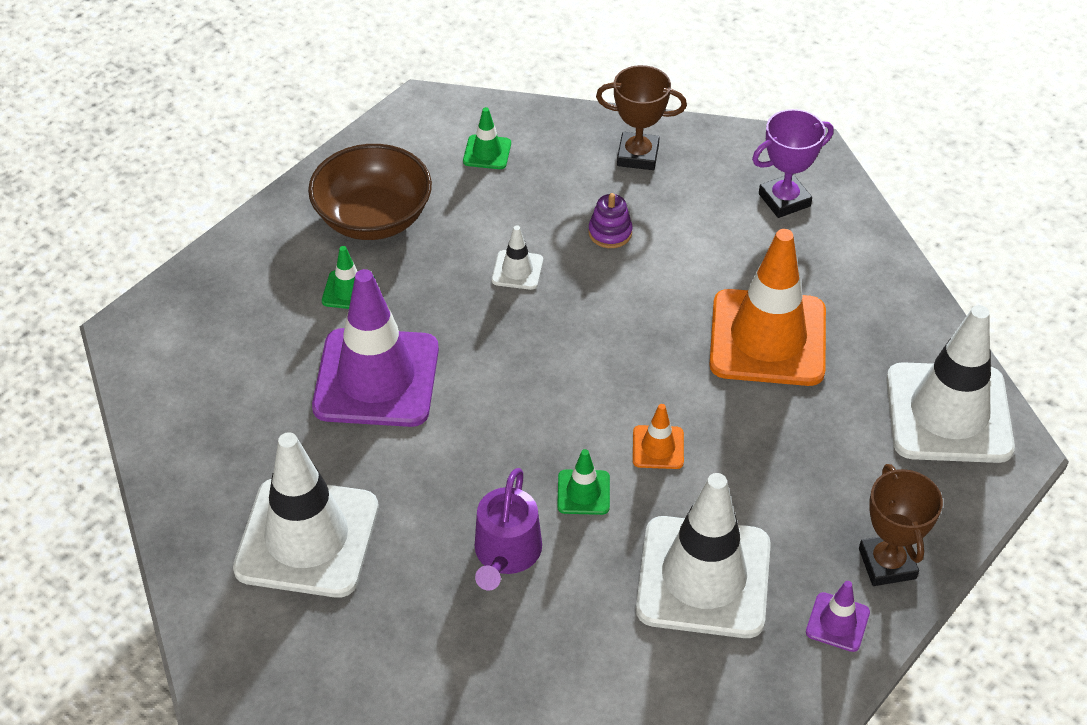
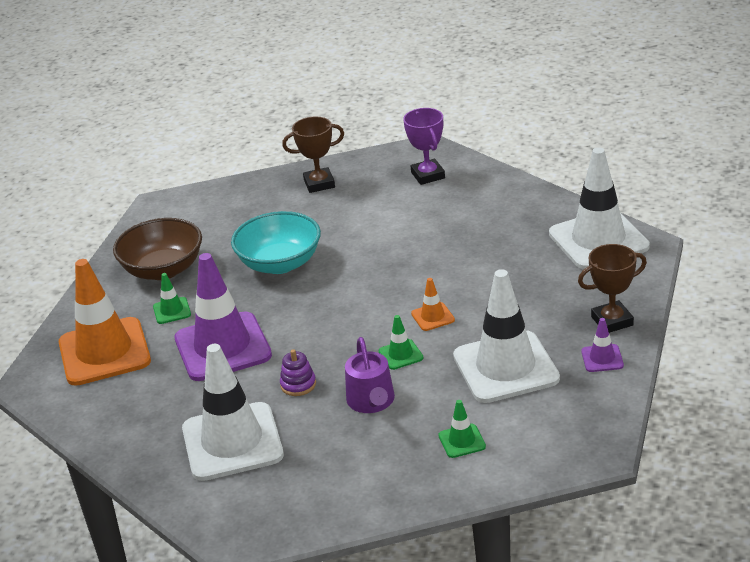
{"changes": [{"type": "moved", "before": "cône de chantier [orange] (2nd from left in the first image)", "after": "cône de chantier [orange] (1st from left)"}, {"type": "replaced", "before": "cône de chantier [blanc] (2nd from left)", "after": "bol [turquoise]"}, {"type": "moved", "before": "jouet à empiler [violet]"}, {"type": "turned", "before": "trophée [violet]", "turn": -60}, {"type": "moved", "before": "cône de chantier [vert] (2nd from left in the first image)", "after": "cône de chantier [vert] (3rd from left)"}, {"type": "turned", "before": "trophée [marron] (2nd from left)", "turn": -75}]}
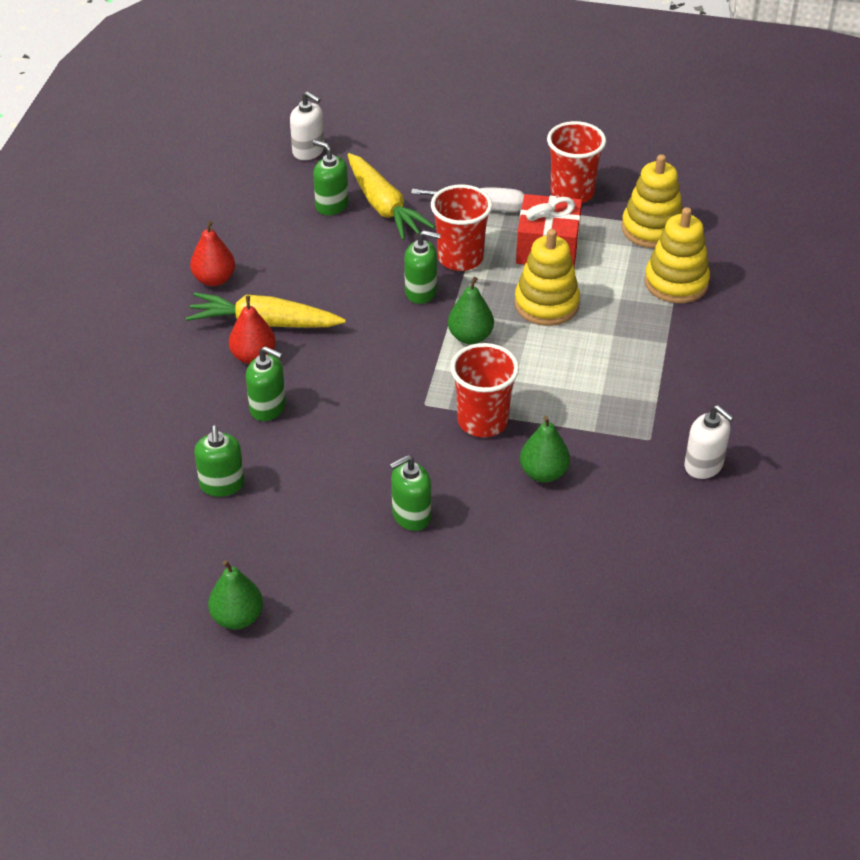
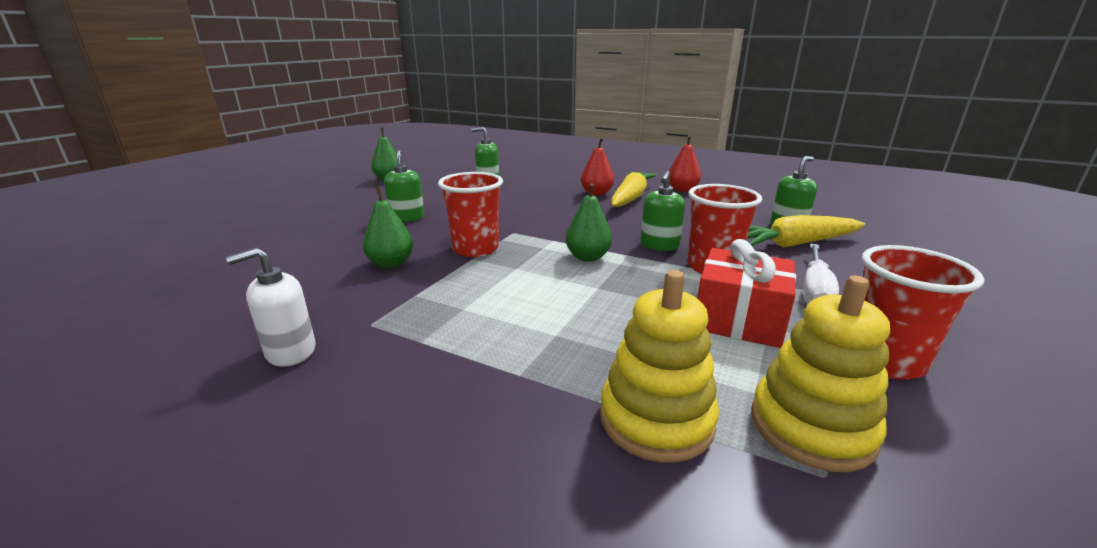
{"changes": [{"type": "removed", "before": "distributeur de savon [vert] (2nd from left)"}, {"type": "removed", "before": "distributeur de savon [blanc] (1st from left)"}, {"type": "removed", "before": "jouet à empiler [jaune] (1st from left)"}]}
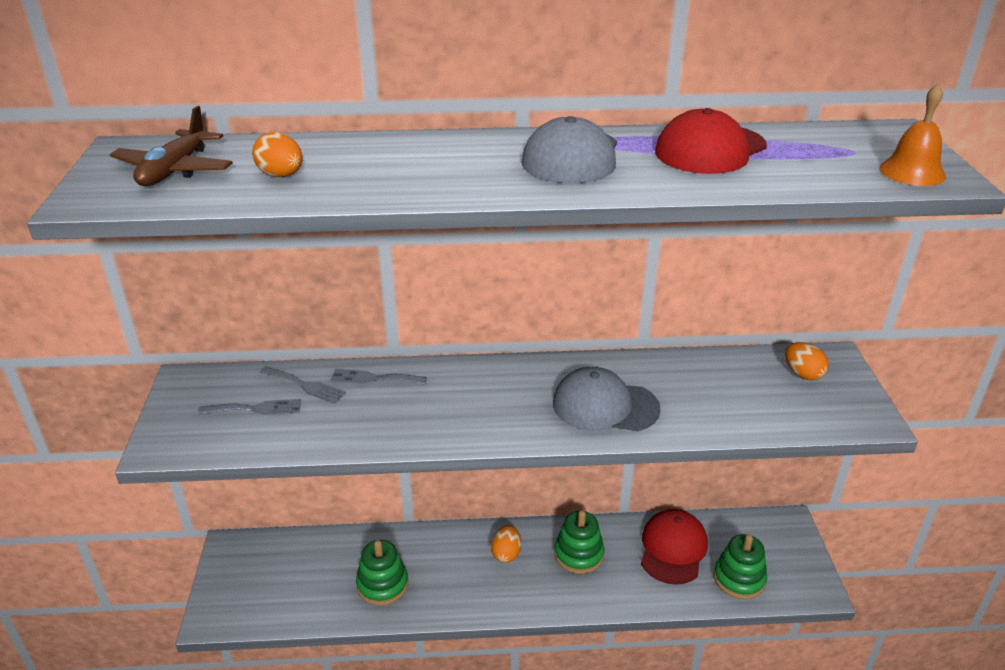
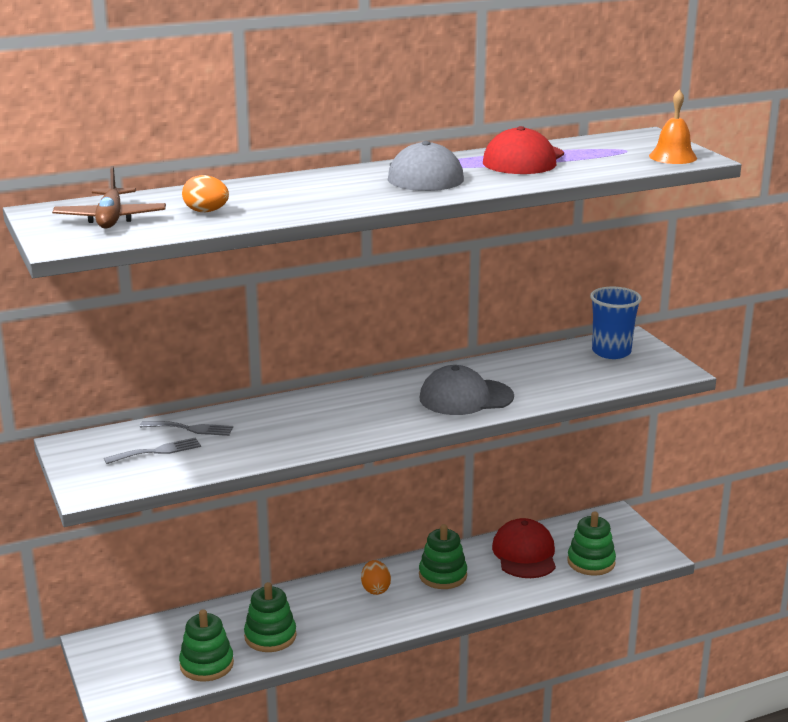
{"changes": [{"type": "added", "after": "jouet à empiler [vert] (1st from left)"}, {"type": "replaced", "before": "œuf [orange] (3rd from left)", "after": "gobelet [bleu]"}, {"type": "removed", "before": "fourchette [gris] (3rd from left)"}]}
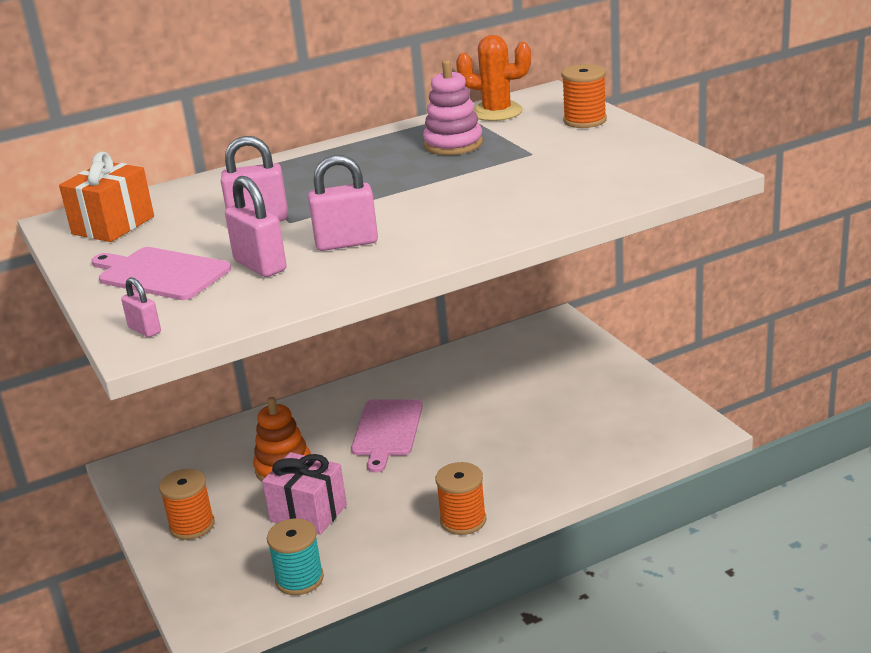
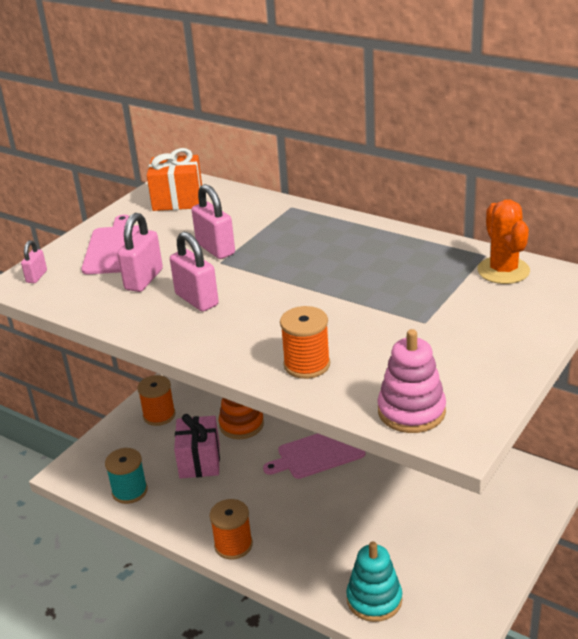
{"changes": [{"type": "moved", "before": "bobine [orange] (3rd from left)"}, {"type": "added", "after": "jouet à empiler [turquoise]"}, {"type": "moved", "before": "jouet à empiler [rose]"}]}
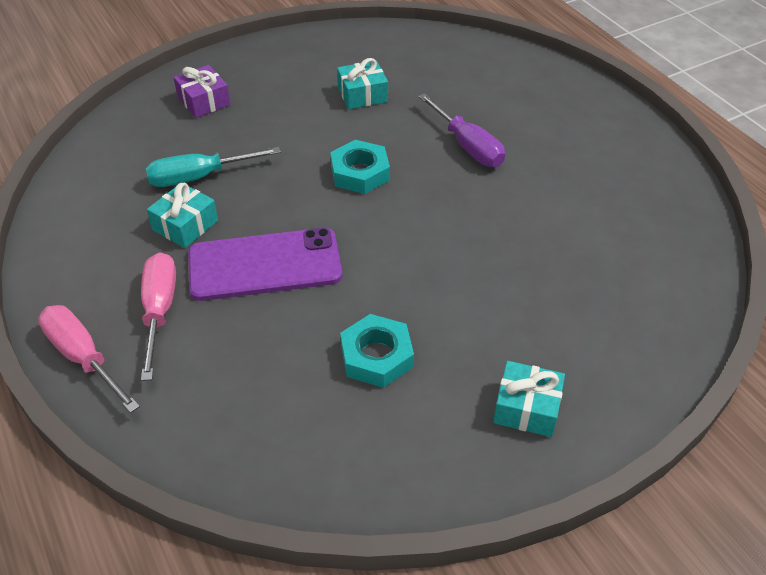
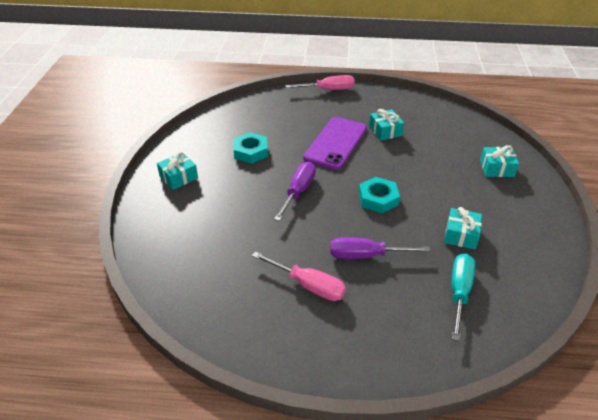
{"changes": [{"type": "moved", "before": "tournevis [rose] (2nd from left in the first image)", "after": "tournevis [rose] (1st from left)"}, {"type": "added", "after": "tournevis [violet] (1st from left)"}, {"type": "moved", "before": "tournevis [turquoise]"}, {"type": "recoloured", "before": "cadeau [violet]", "after": "cadeau [turquoise] (4th from left)"}]}
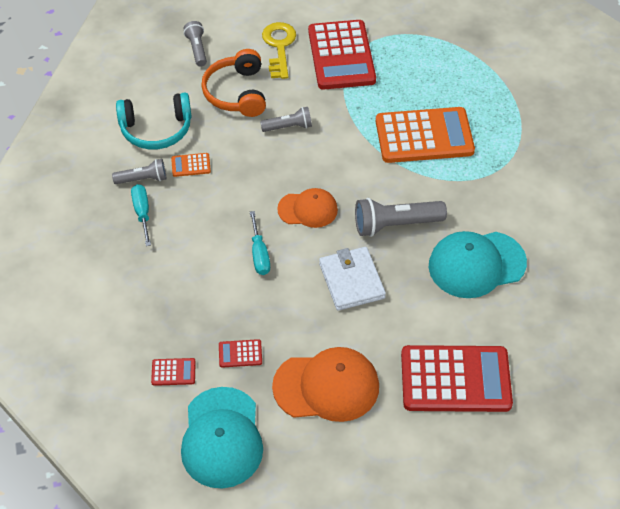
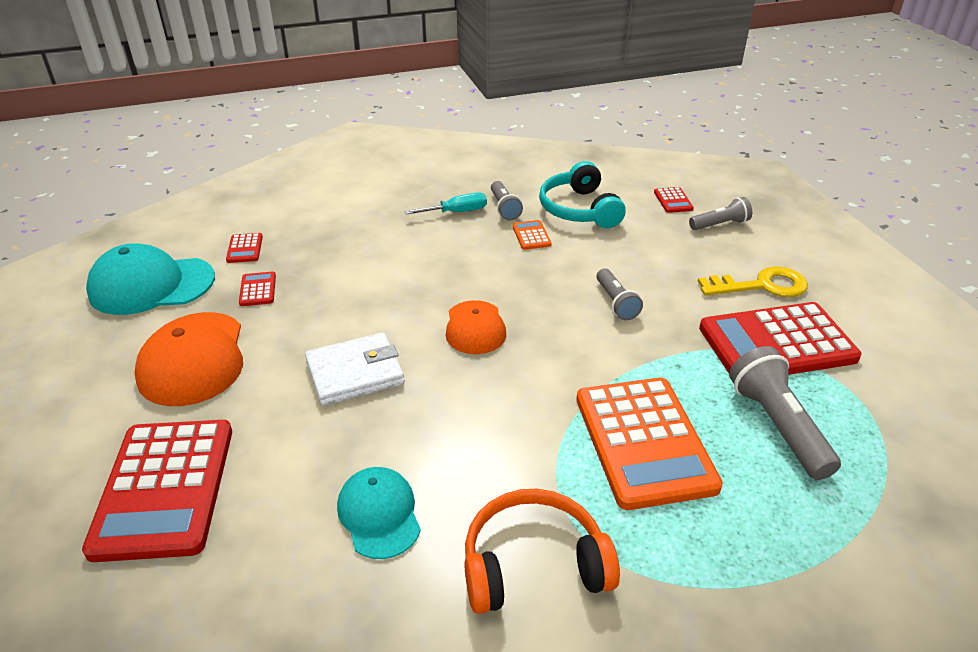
{"changes": [{"type": "resized", "before": "casquette [turquoise] (2nd from left)", "scale": 0.63}, {"type": "moved", "before": "casque audio [orange]"}, {"type": "added", "after": "calculatrice [rouge] (4th from left)"}, {"type": "moved", "before": "lampe de poche [gris] (4th from left)"}, {"type": "removed", "before": "tournevis [turquoise] (2nd from left)"}]}
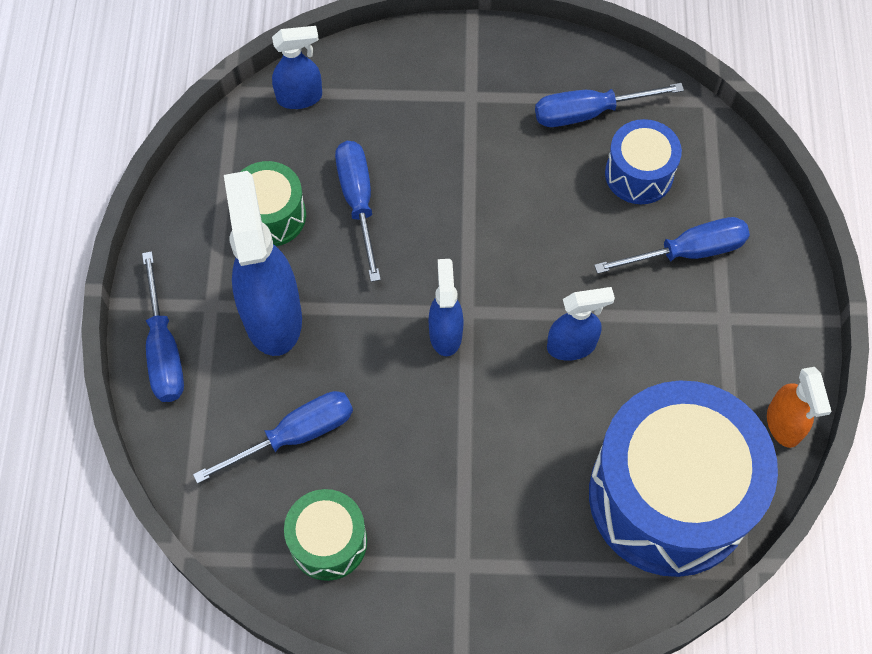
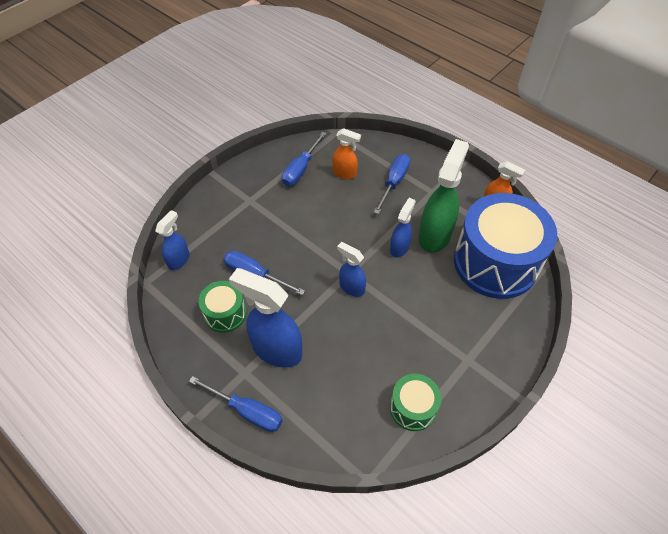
{"changes": [{"type": "replaced", "before": "tambour [bleu] (1st from left)", "after": "vaporisateur [orange] (1st from left)"}, {"type": "added", "after": "vaporisateur [vert]"}, {"type": "removed", "before": "tournevis [bleu] (2nd from left)"}]}
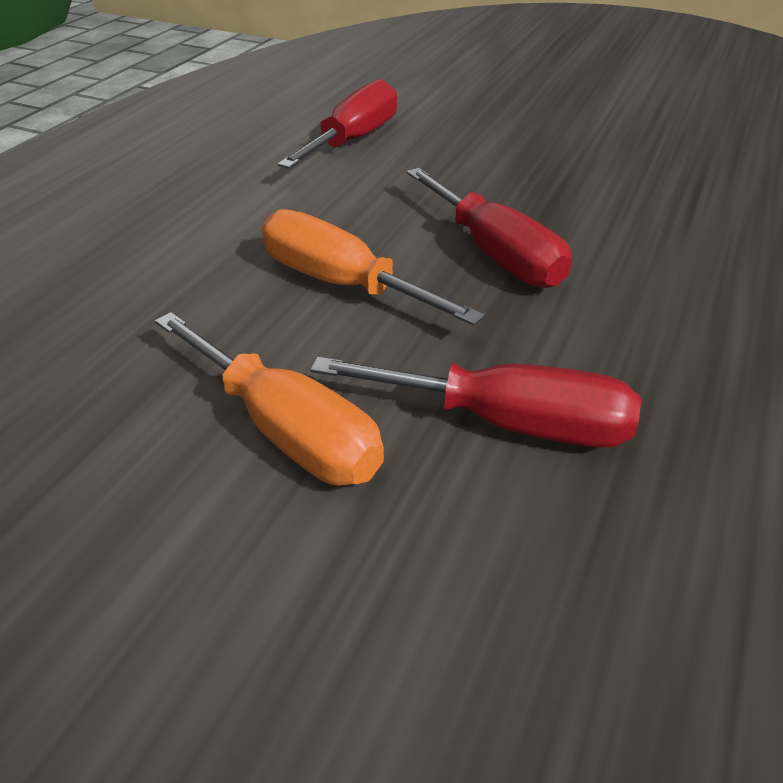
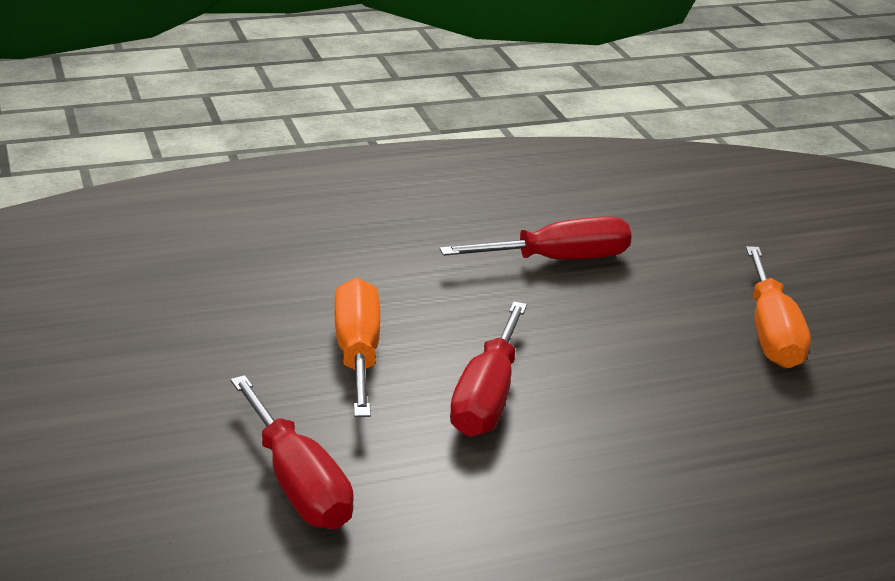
{"changes": [{"type": "moved", "before": "tournevis [orange] (1st from left in the first image)", "after": "tournevis [orange] (2nd from left)"}]}
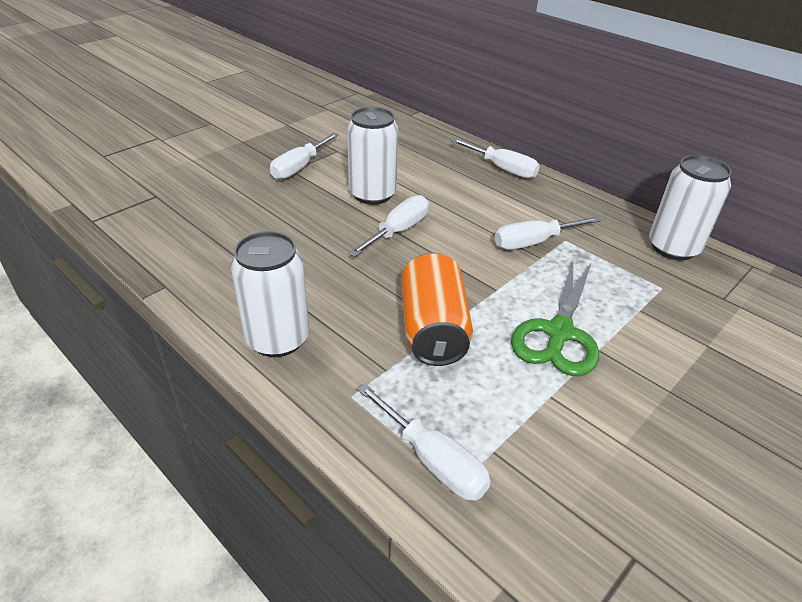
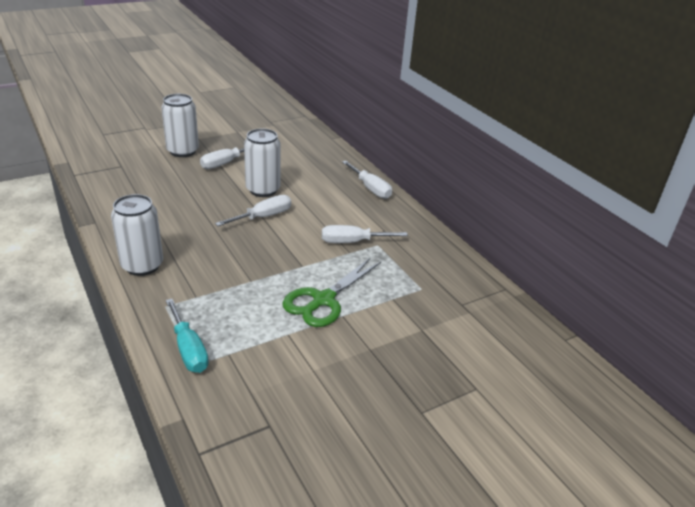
{"changes": [{"type": "moved", "before": "canette [blanc] (3rd from left in the first image)", "after": "canette [blanc] (2nd from left)"}, {"type": "recoloured", "before": "tournevis [blanc] (3rd from left)", "after": "tournevis [turquoise]"}, {"type": "removed", "before": "canette [orange]"}]}
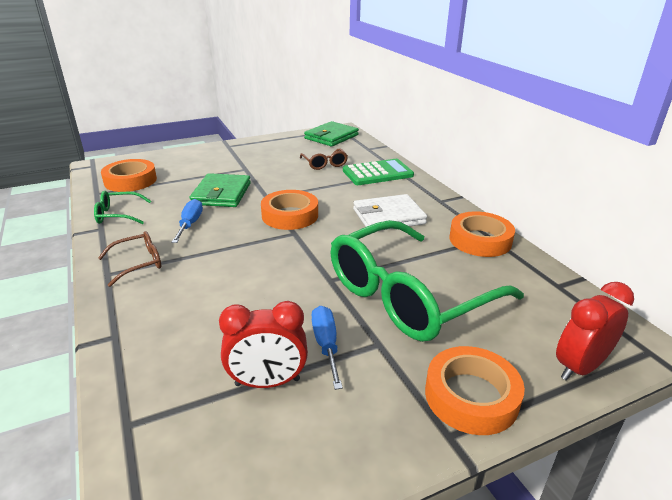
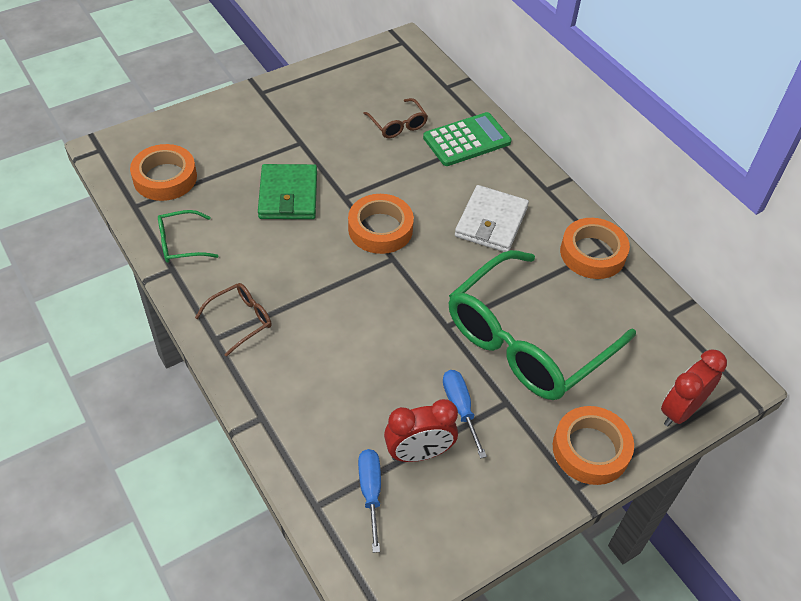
{"changes": [{"type": "moved", "before": "tournevis [bleu] (1st from left)"}, {"type": "turned", "before": "portefeuille [blanc]", "turn": -45}, {"type": "removed", "before": "portefeuille [vert] (2nd from left)"}]}
